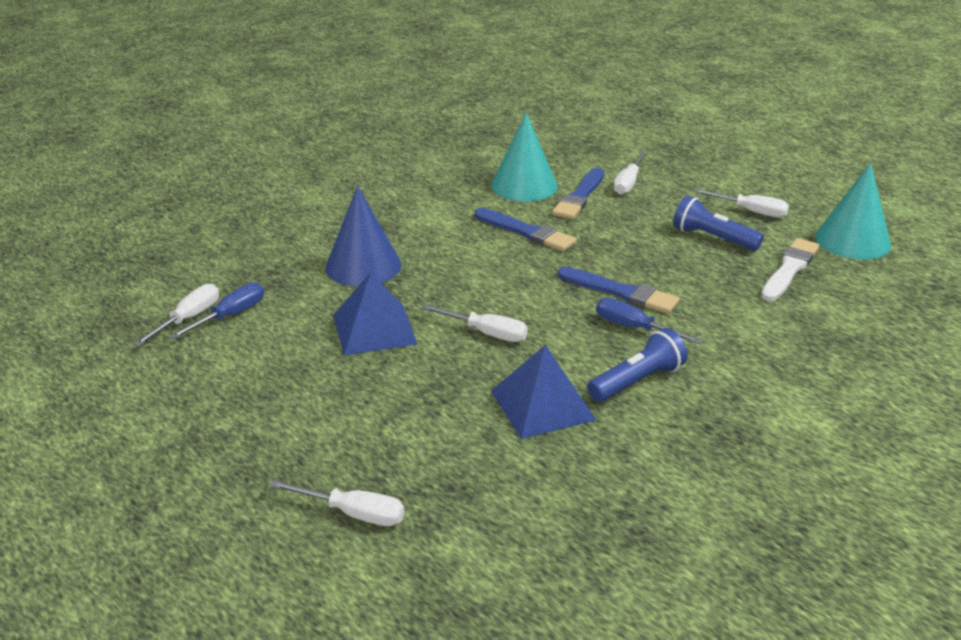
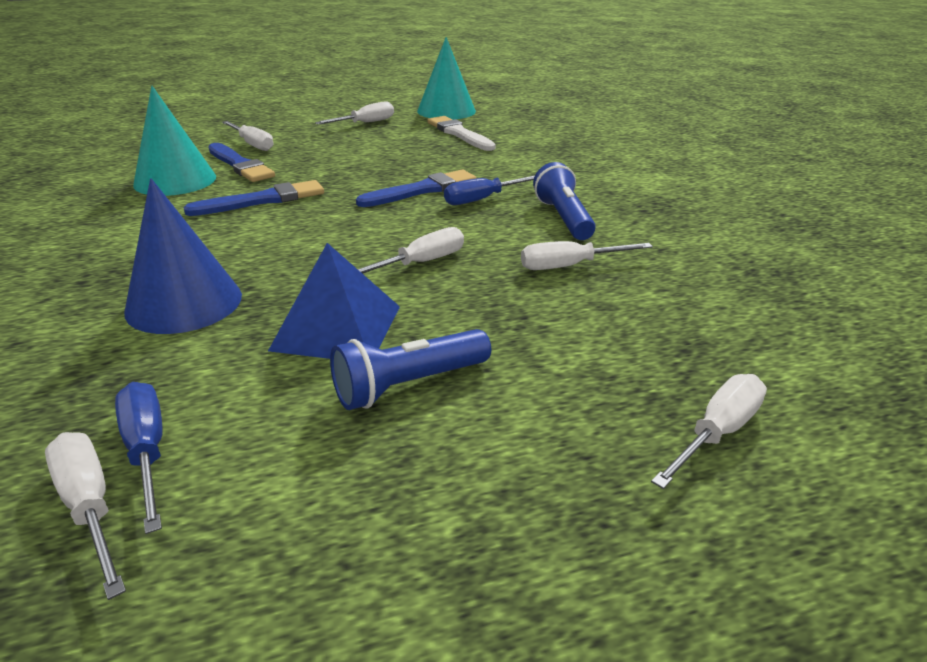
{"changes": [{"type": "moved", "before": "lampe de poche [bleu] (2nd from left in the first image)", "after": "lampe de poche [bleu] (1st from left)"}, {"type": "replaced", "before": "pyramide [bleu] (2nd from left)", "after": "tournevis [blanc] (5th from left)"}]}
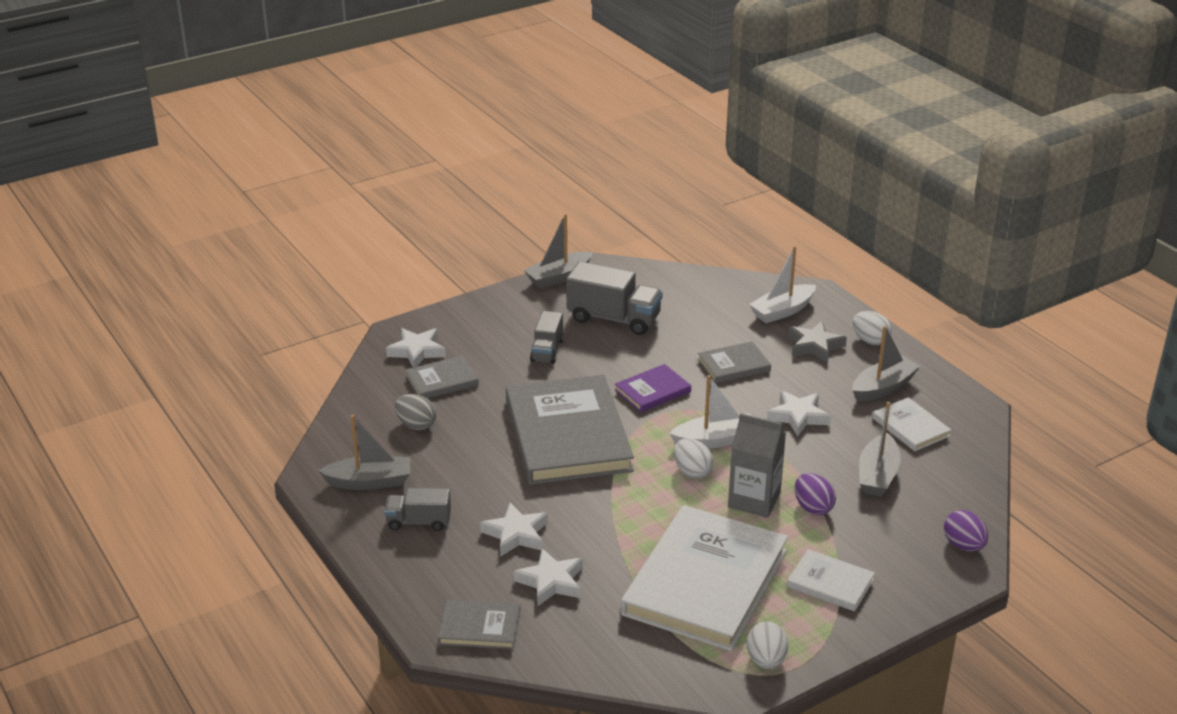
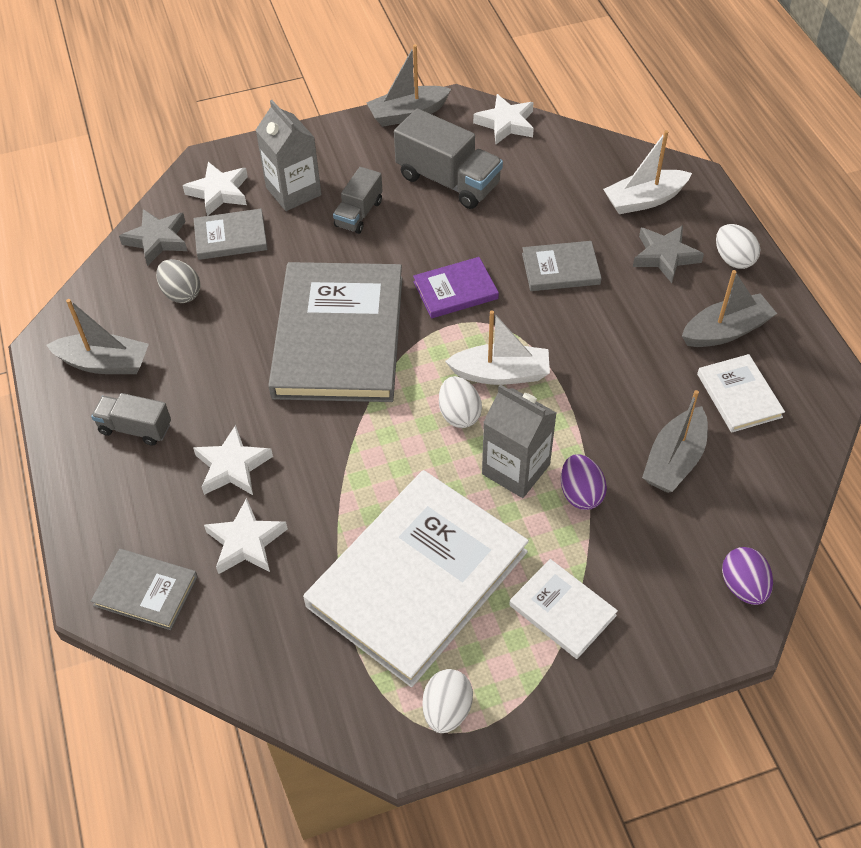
{"changes": [{"type": "added", "after": "étoile [gris] (1st from left)"}, {"type": "added", "after": "brique de lait [gris] (1st from left)"}, {"type": "moved", "before": "étoile [blanc] (4th from left)"}]}
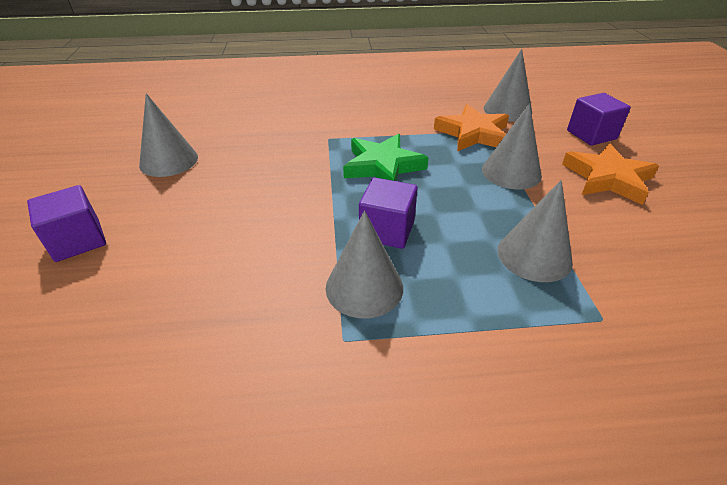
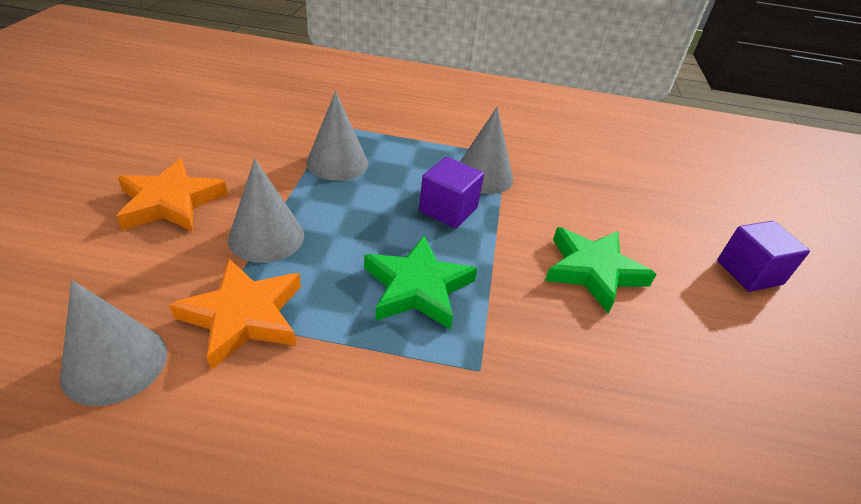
{"changes": [{"type": "added", "after": "étoile [vert] (2nd from left)"}, {"type": "removed", "before": "cône [gris] (1st from left)"}, {"type": "removed", "before": "cube [violet] (3rd from left)"}]}
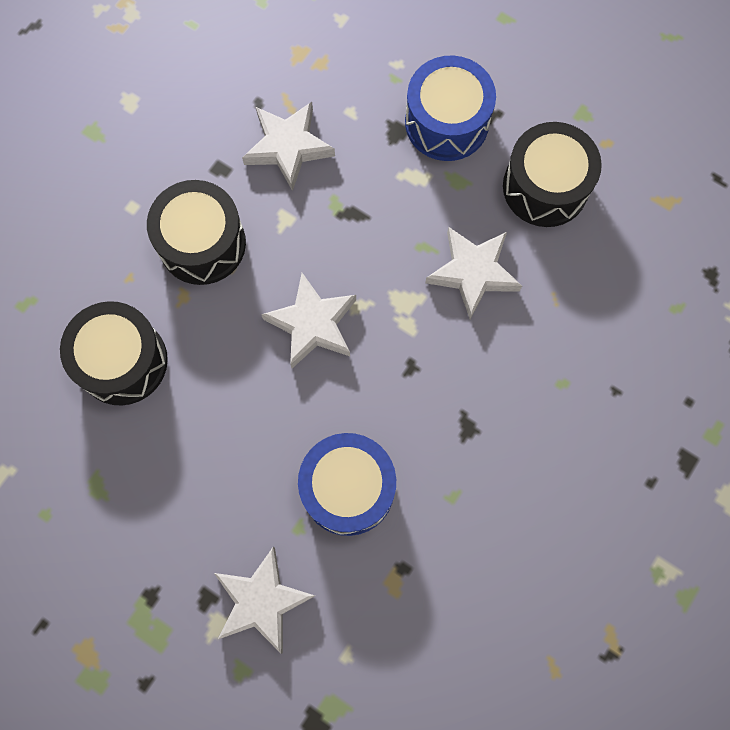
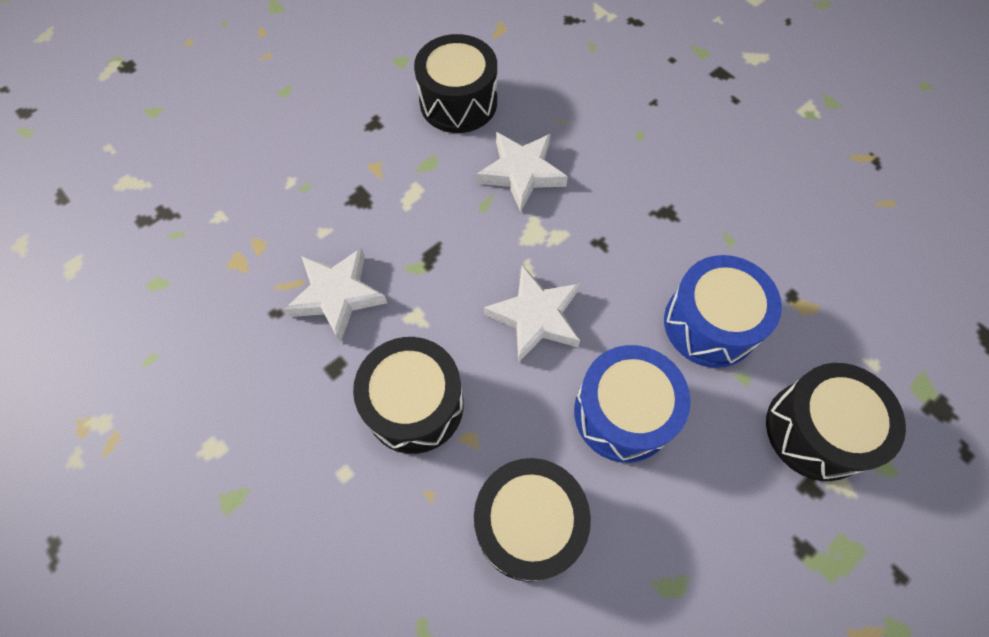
{"changes": [{"type": "moved", "before": "tambour [bleu] (2nd from left in the first image)", "after": "tambour [bleu] (1st from left)"}, {"type": "replaced", "before": "étoile [blanc] (1st from left)", "after": "tambour [noir] (4th from left)"}]}
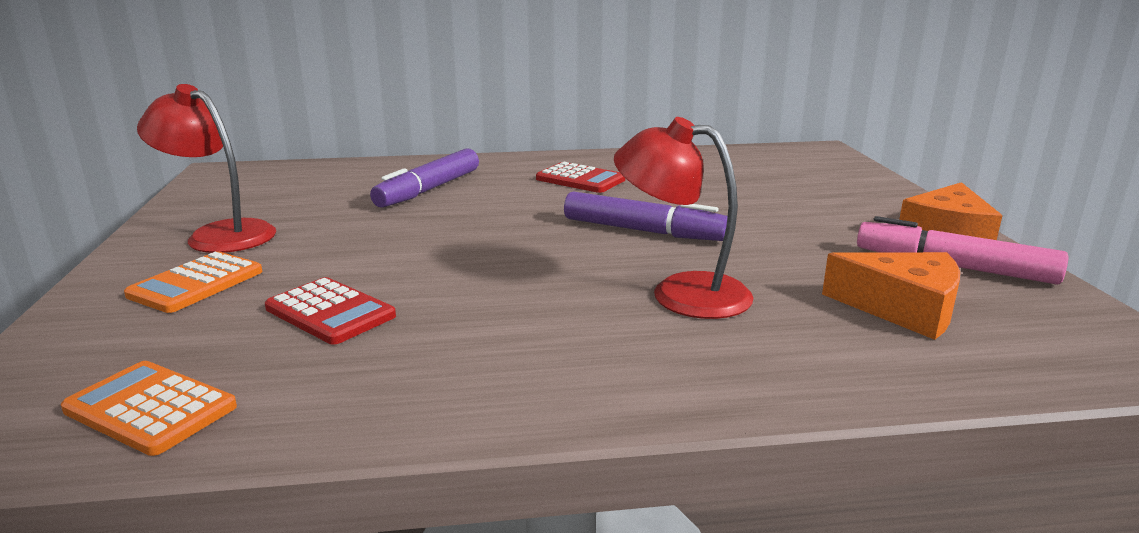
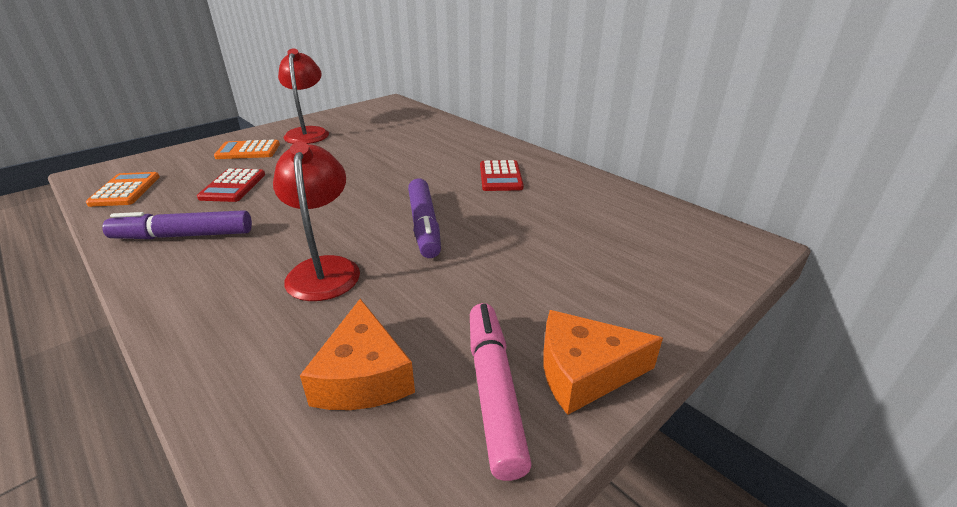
{"changes": [{"type": "moved", "before": "feutre [violet] (1st from left)"}]}
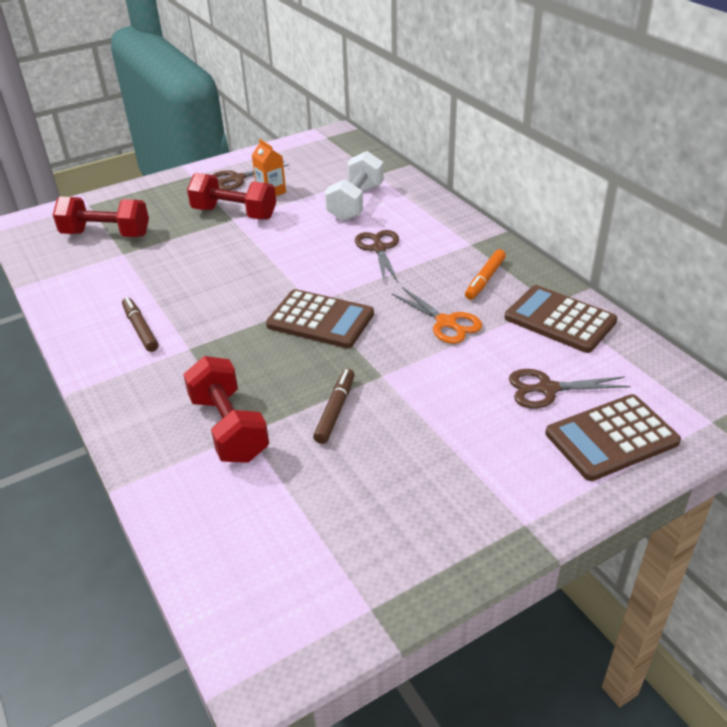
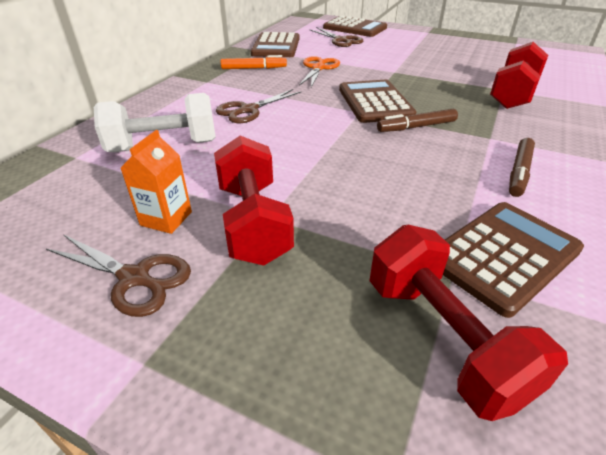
{"changes": [{"type": "moved", "before": "feutre [marron] (2nd from left in the first image)", "after": "feutre [marron] (1st from left)"}, {"type": "added", "after": "calculatrice [marron] (4th from left)"}]}
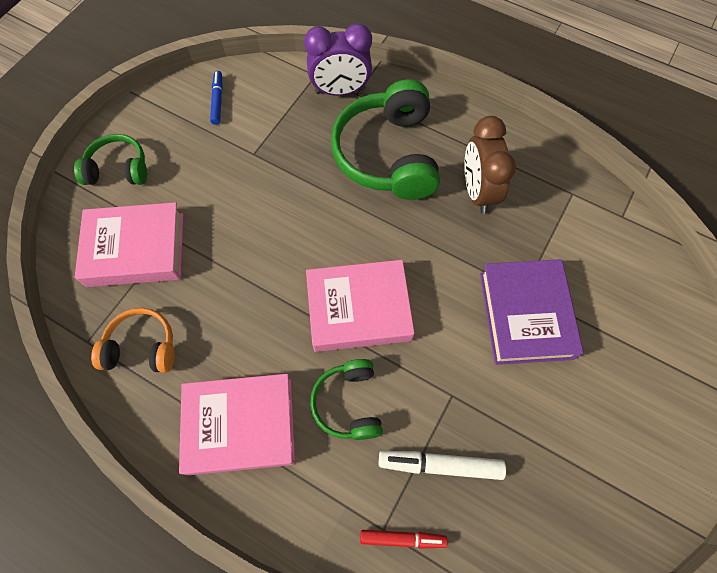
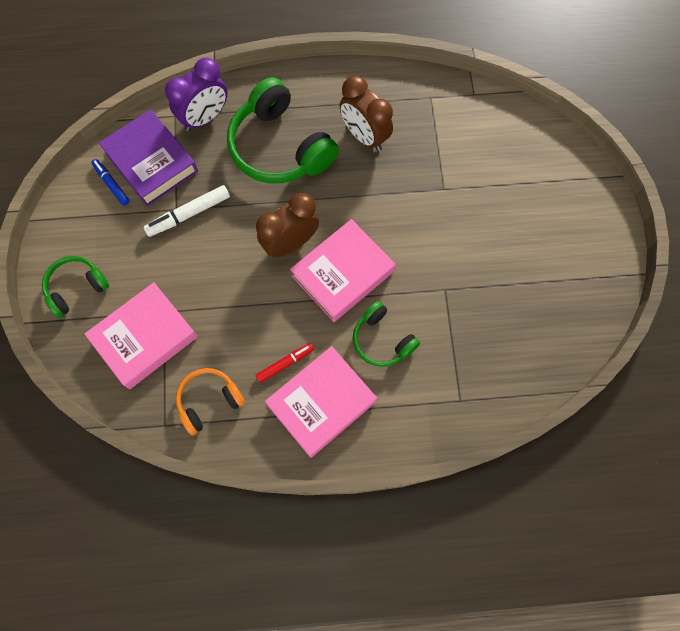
{"changes": [{"type": "moved", "before": "livre [violet]"}, {"type": "moved", "before": "feutre [blanc]"}, {"type": "moved", "before": "feutre [rouge]"}, {"type": "added", "after": "réveil [marron] (1st from left)"}]}
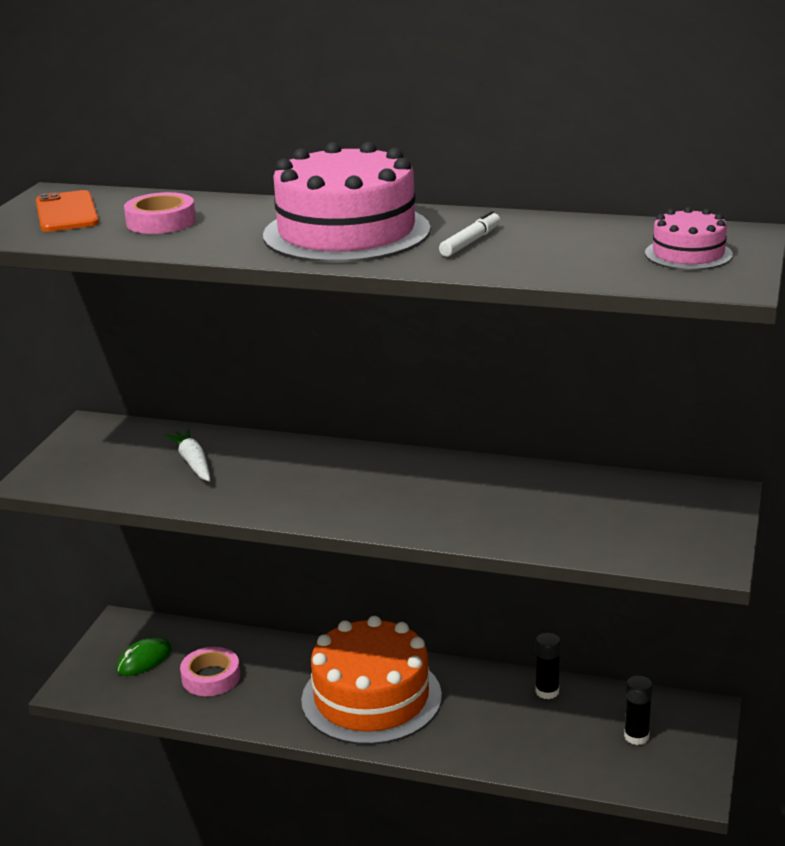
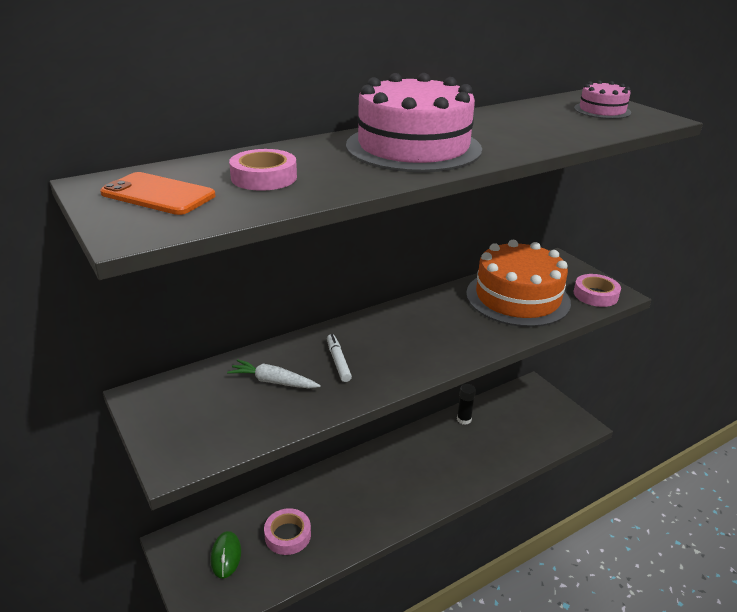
{"changes": [{"type": "moved", "before": "feutre [blanc]"}, {"type": "moved", "before": "gâteau [orange]"}, {"type": "added", "after": "ruban adhésif [rose] (3rd from left)"}, {"type": "removed", "before": "bâton de colle [noir] (2nd from left)"}]}
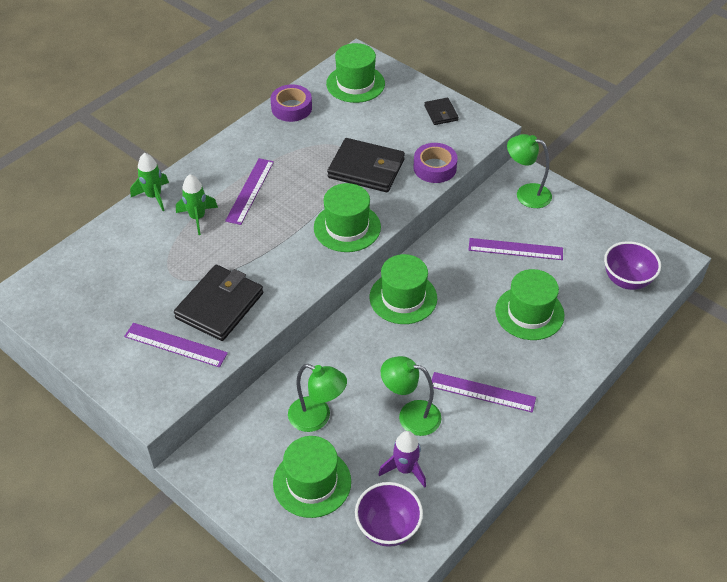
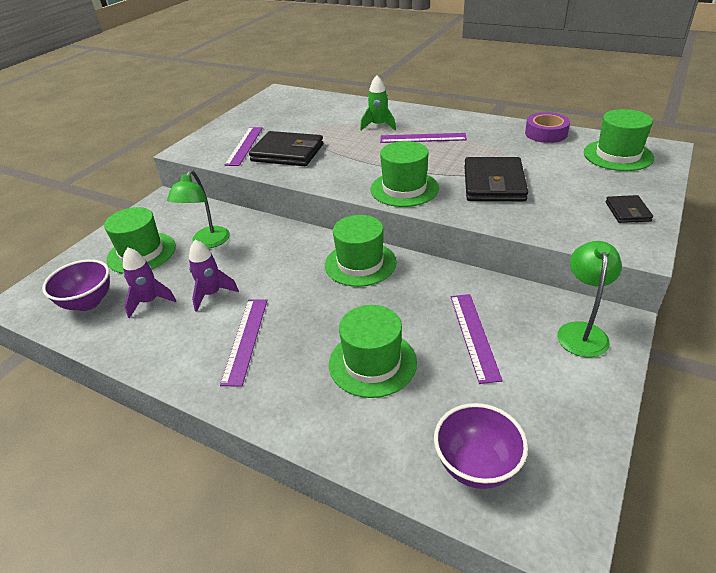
{"changes": [{"type": "replaced", "before": "lampe [vert] (2nd from left)", "after": "fusée [violet] (2nd from left)"}, {"type": "turned", "before": "portefeuille [noir] (3rd from left)", "turn": -60}, {"type": "removed", "before": "fusée [vert] (1st from left)"}, {"type": "removed", "before": "ruban adhésif [violet] (2nd from left)"}]}
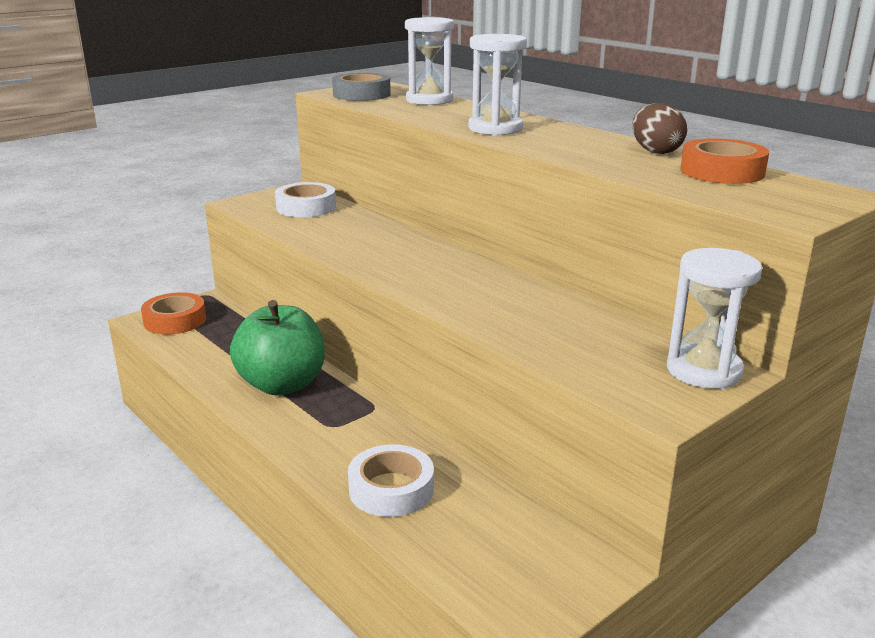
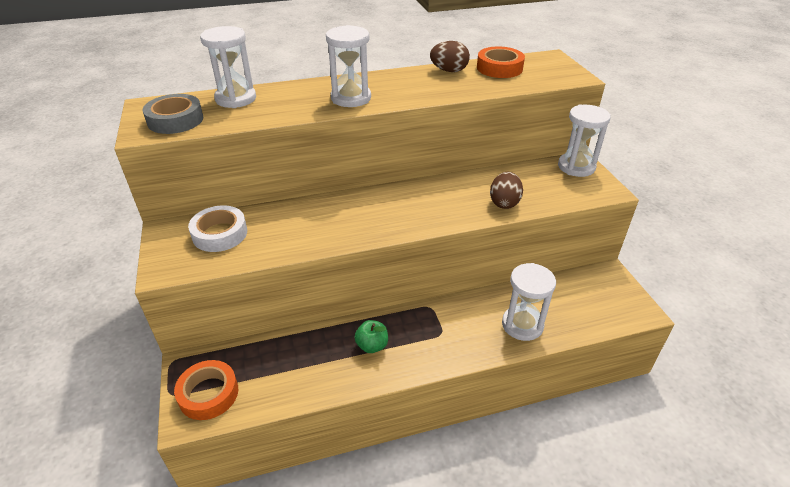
{"changes": [{"type": "resized", "before": "pomme [vert]", "scale": 0.47}, {"type": "added", "after": "œuf [marron] (2nd from left)"}, {"type": "replaced", "before": "ruban adhésif [blanc] (2nd from left)", "after": "sablier [blanc] (3rd from left)"}]}
